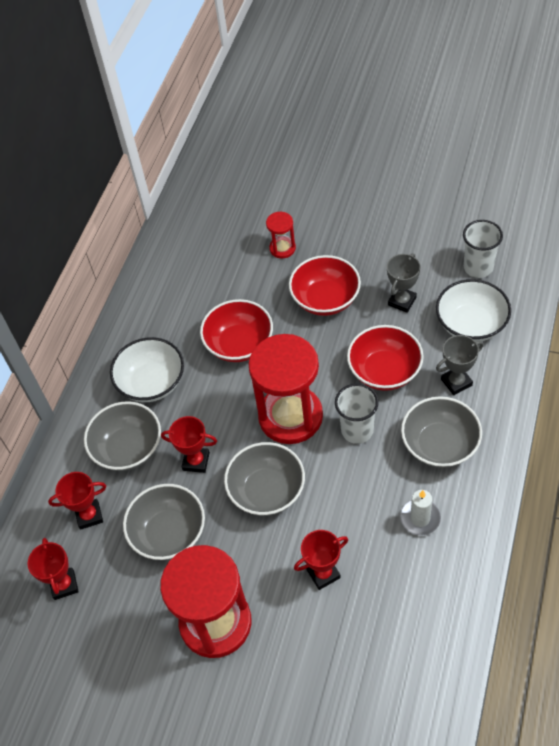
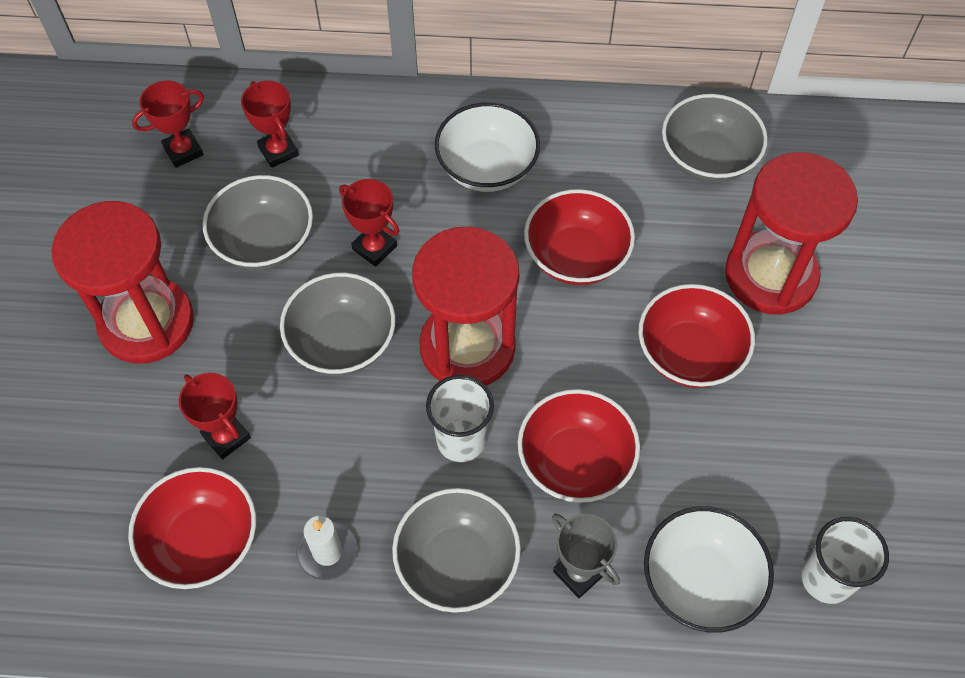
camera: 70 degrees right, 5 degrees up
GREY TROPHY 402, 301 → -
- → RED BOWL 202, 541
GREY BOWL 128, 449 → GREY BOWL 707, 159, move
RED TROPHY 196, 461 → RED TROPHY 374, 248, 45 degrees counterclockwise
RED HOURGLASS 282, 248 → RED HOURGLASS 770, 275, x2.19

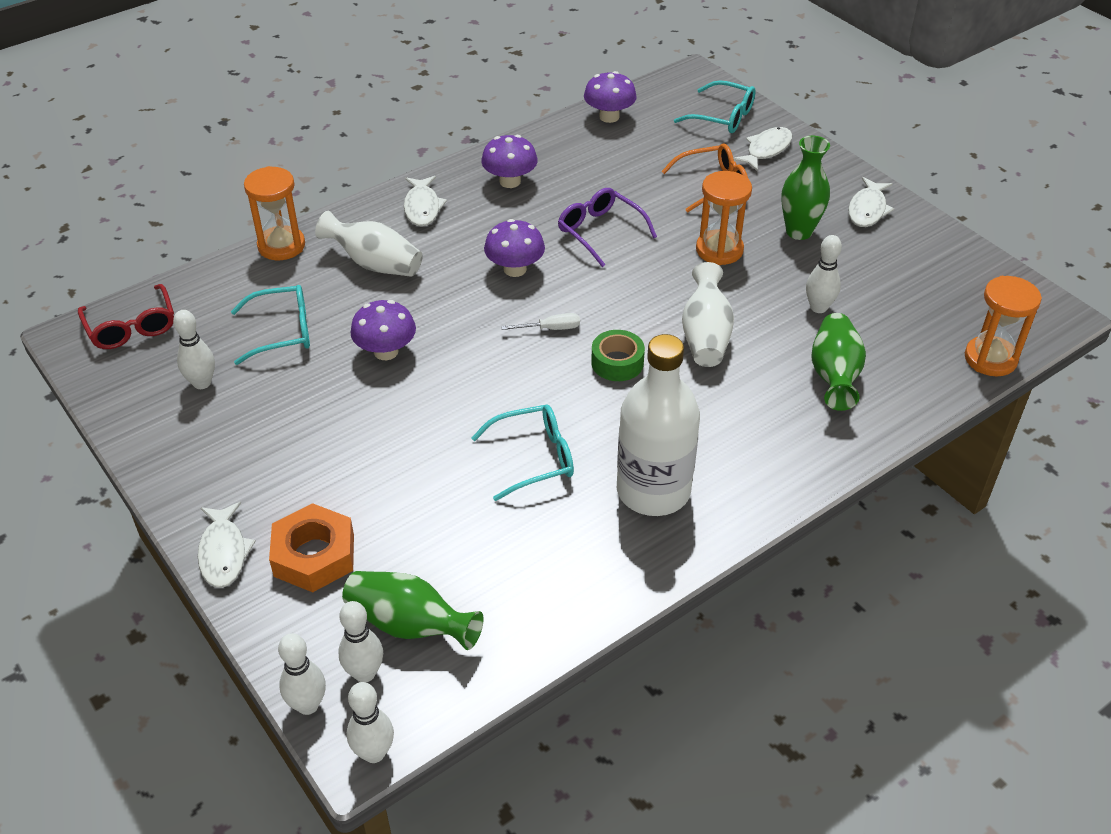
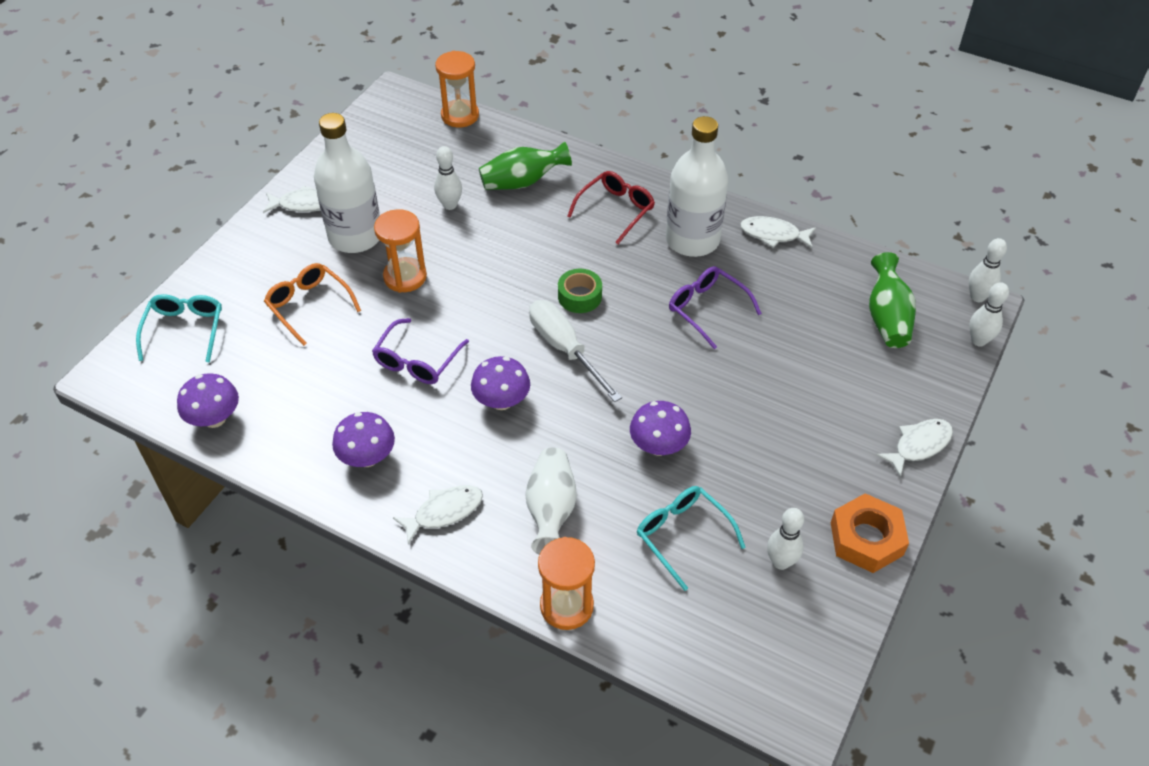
camera: 115 degrees left, 5 degrees up
WHITE BOWLING PIN 365, 673 → -
WHITE VASE 705, 336 → -
RED GLASSES 131, 327 → RED GLASSES 616, 210, move
ORANGE NUT 314, 555 → ORANGE NUT 866, 538, move
WHITE FISH 766, 150 → WHITE FISH 773, 234, move
GREEN VASE 799, 231 → WHITE BOTTLE 355, 236
TURQUOISE GLASSES 534, 458 → PURPLE GLASSES 707, 309
WHITE SCREWDRIVER 550, 329 → WHITE SCREWDRIVER 565, 349, x2.06

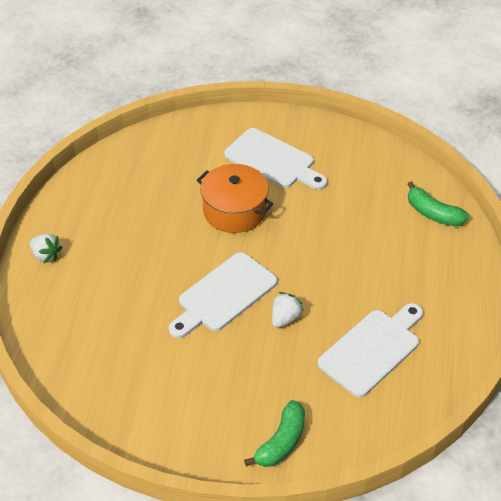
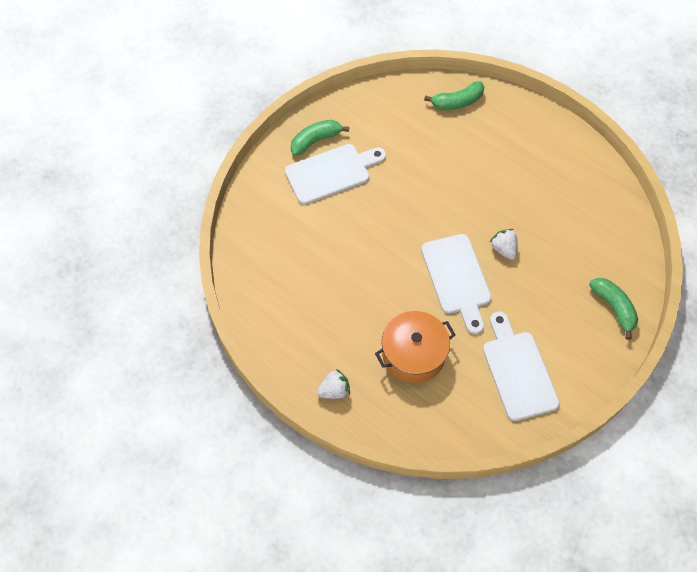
camera: 60 degrees left, 15 degrees up
- → GREEN BANANA 315, 141
ORANGE POT 234, 211 → ORANGE POT 413, 354, move
WHITE CUTTING BOARD 372, 349 → WHITE CUTTING BOARD 518, 371, move

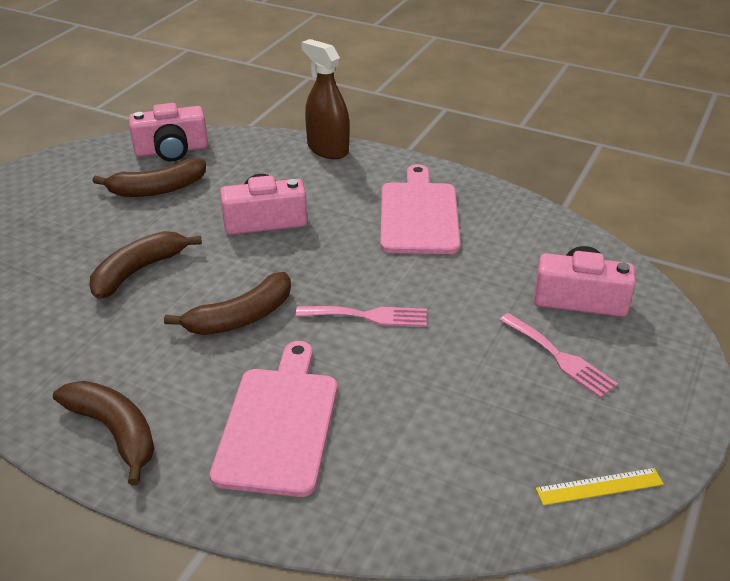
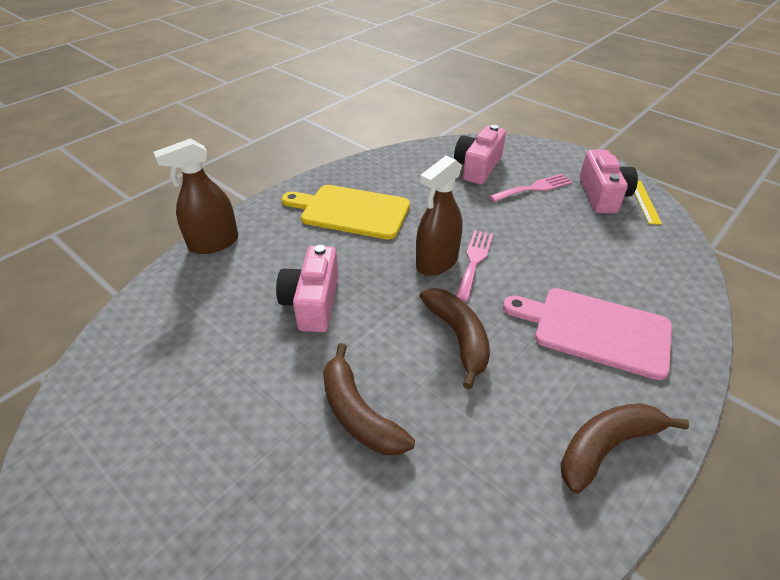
camera: 75 degrees left, 5 degrees up
BROWN BANANA 157, 189 → -
- → BROWN SPRAY BOTTLE 437, 262
PINK CAMERA 171, 150 → PINK CAMERA 602, 195, move
PINK CUTTING BOARD 419, 214 → YELLOW CUTTING BOARD 351, 211

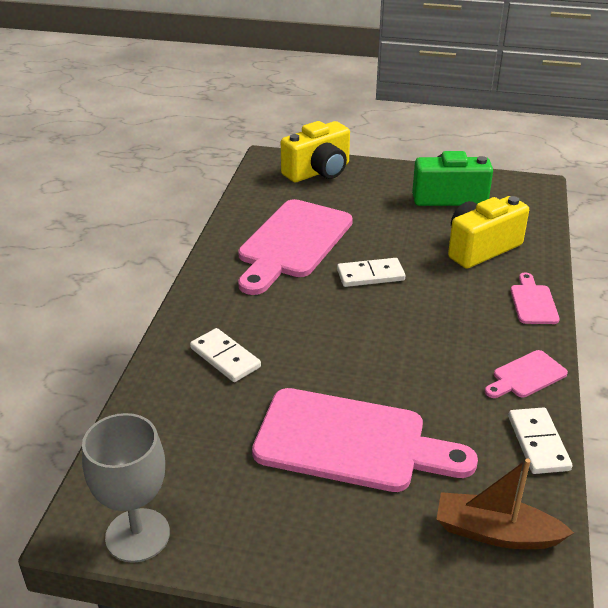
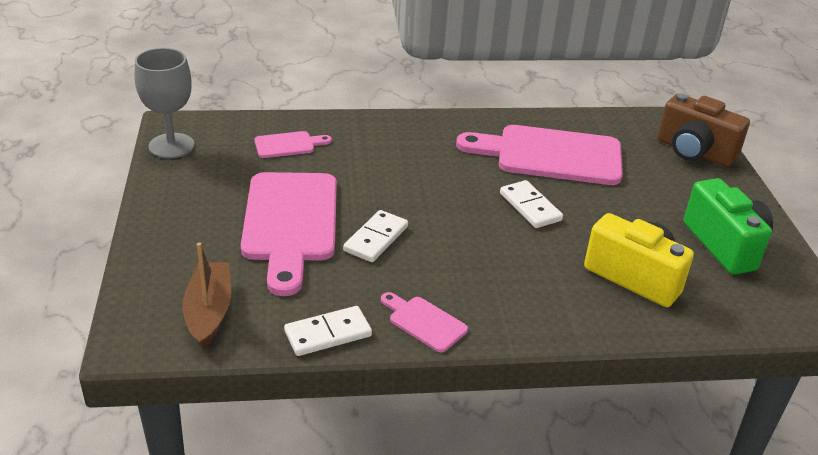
camera: 70 degrees right, 0 degrees up
WHITE DOMINO 225, 357 → WHITE DOMINO 376, 239, move
PINK CUTTING BOARD 533, 302 → PINK CUTTING BOARD 288, 145, move
YELLOW CAMERA 318, 172 → BROWN CAMERA 694, 152

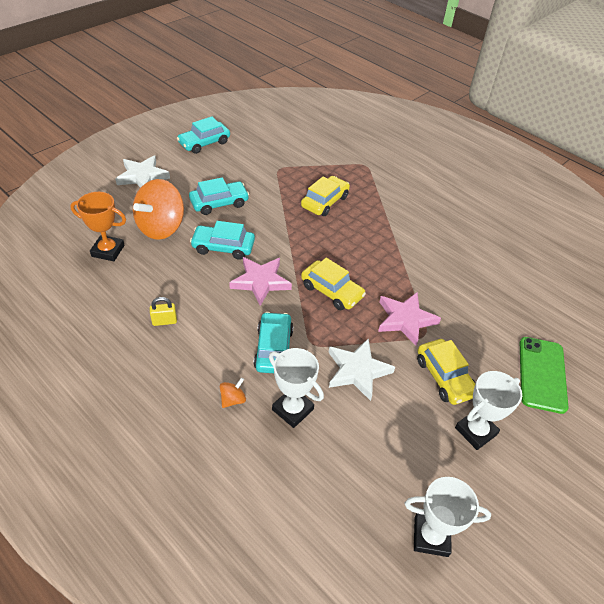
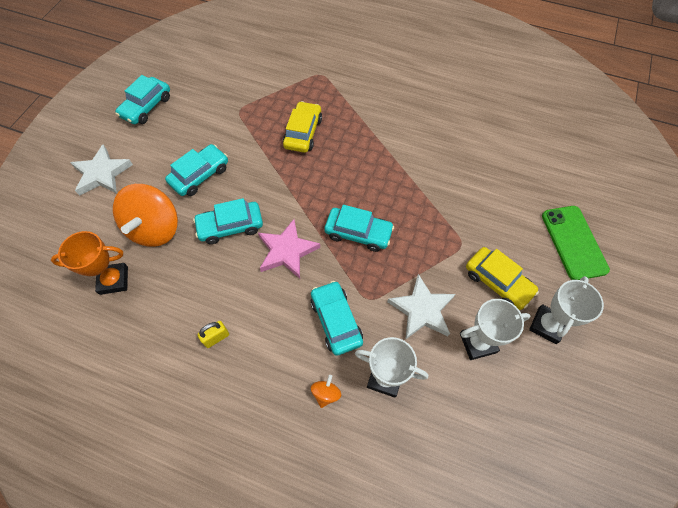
camera: 20 degrees left, 15 degrees up
PINK STAR 405, 320 → -
WHITE TROPHY 431, 536 → WHITE TROPHY 477, 343, move
YELLOW CAR 332, 291 → TURQUOISE CAR 358, 233

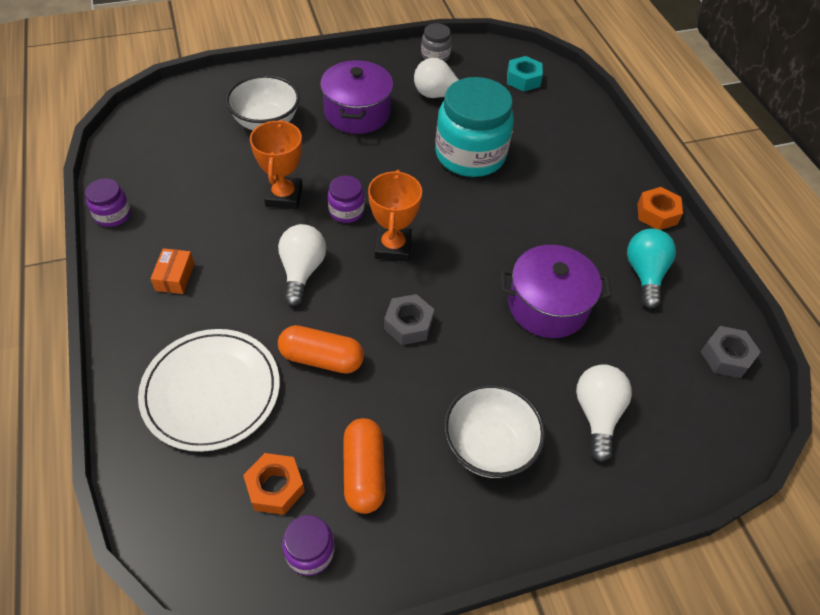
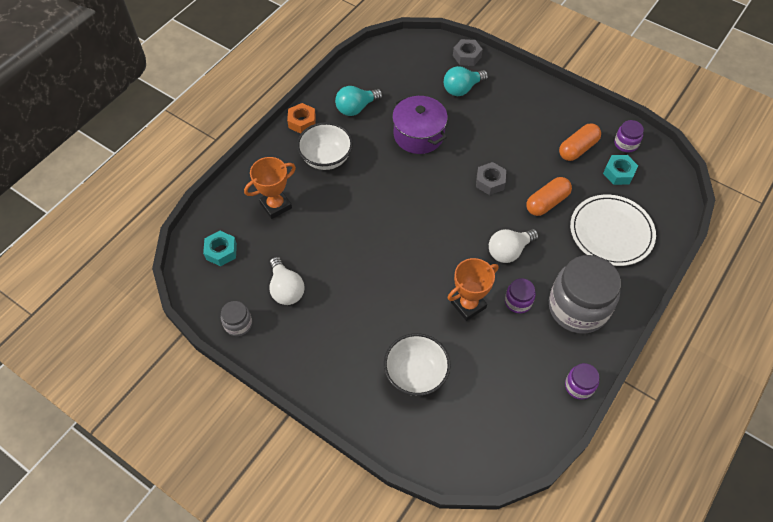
camera: 125 degrees left, 5 degrees up
PURPLE POT 357, 113 → -
TURQUOISE JAR 470, 155 → -
PURPLE JAR 346, 211 → PURPLE JAR 518, 302, move
ORANGE TROPHY 393, 247 → ORANGE TROPHY 276, 205, move
WHITE BOWL 488, 446 → WHITE BOWL 326, 158, move
GREY NUT 726, 356 → GREY NUT 467, 56, move
ORANGE BOX 175, 277 → GREY JAR 578, 308
ORANGE NUT 275, 487 → TURQUOISE NUT 619, 173
WHITE LIGHT BULB 597, 414 → TURQUOISE LIGHT BULB 462, 89
ORANGE CAPSULE 321, 358 → ORANGE CAPSULE 547, 202, 75 degrees clockwise

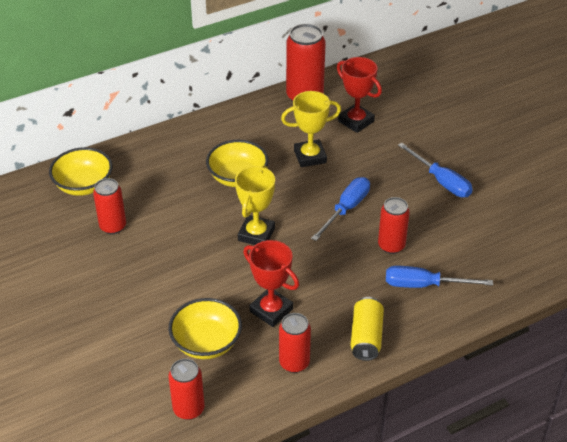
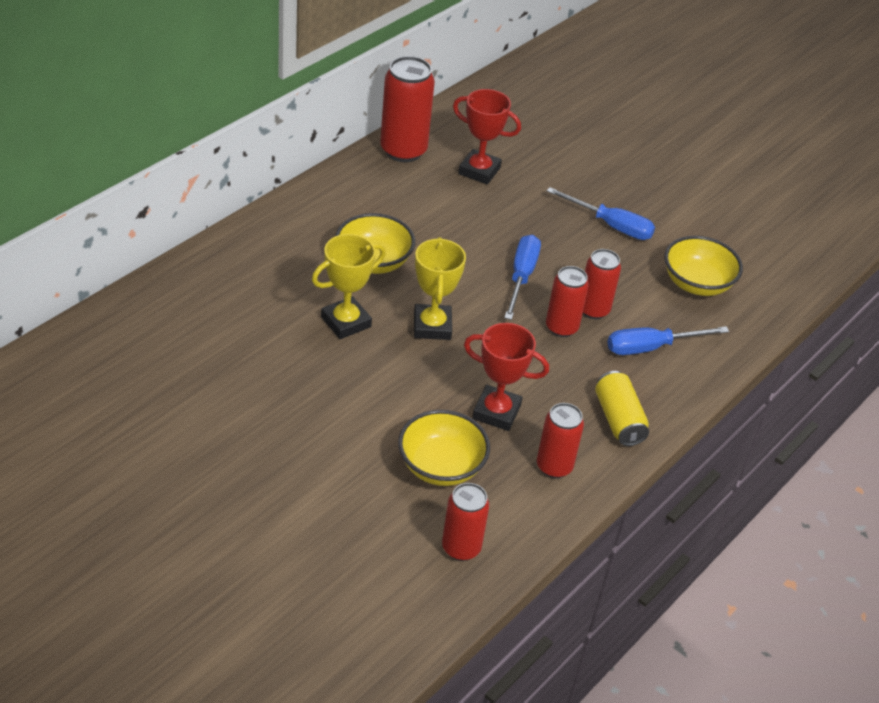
camera: 25 degrees left, 0 degrees up
YELLOW BOWL 84, 185 → YELLOW BOWL 697, 283, move
RED CAN 113, 226 → RED CAN 561, 327, move
YELLOW TROPHY 310, 156 → YELLOW TROPHY 346, 322, move

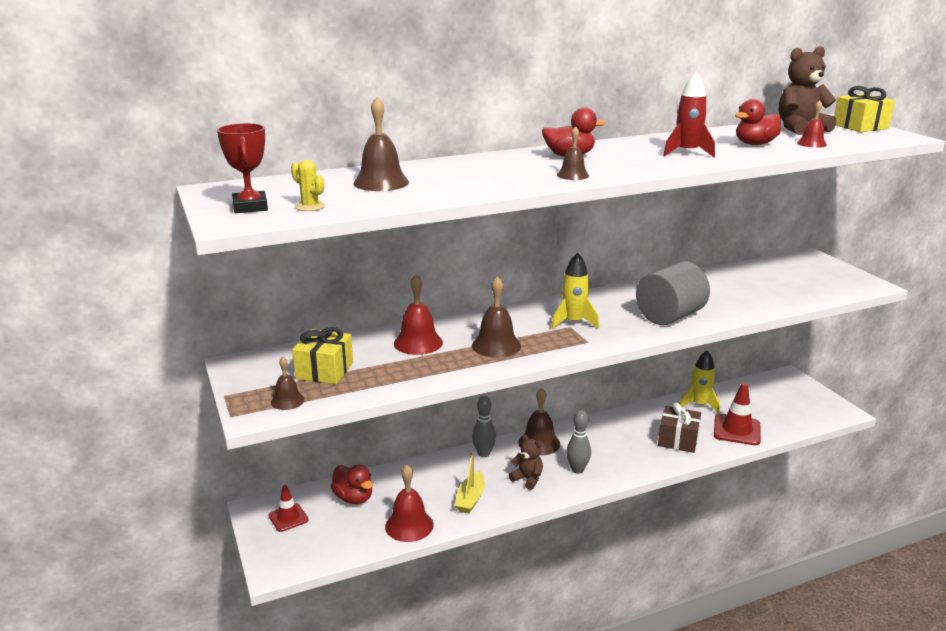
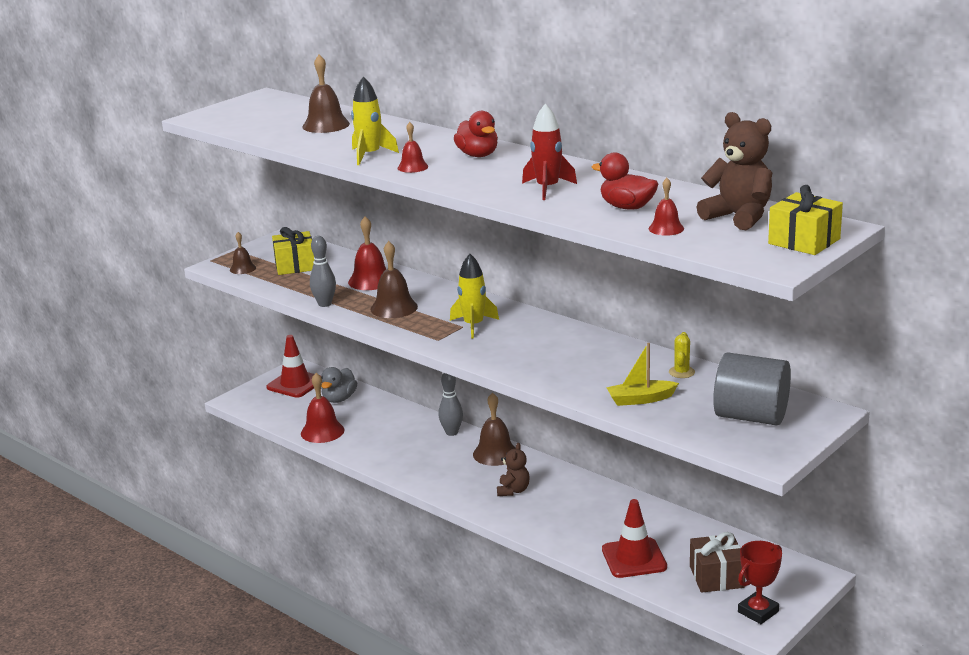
camera: 65 degrees right, 0 degrees up
RED TROPHY 250, 207 → RED TROPHY 758, 612, move
YELLOW CACTUS 310, 206 → YELLOW CACTUS 681, 372, move
YELLOW BOAT 470, 499 → YELLOW BOAT 640, 399, move
BROWN TEDDY BEAR 527, 479 → BROWN TEDDY BEAR 513, 490, move
GREY BOWLING PIN 577, 470 → GREY BOWLING PIN 325, 304, move
GREY CYLINDER 670, 316 → GREY CYLINDER 751, 416, move
BROWN GIFT 678, 440 → BROWN GIFT 716, 577, move
YELLOW ROCKET 699, 405 → YELLOW ROCKET 370, 155, move
RED DUCK 353, 498 → GREY DUCK 339, 399
BROWN BELL 572, 175 → RED BELL 412, 167
RED TRAFFIC CONE 288, 518 → RED TRAFFIC CONE 295, 384, x1.60

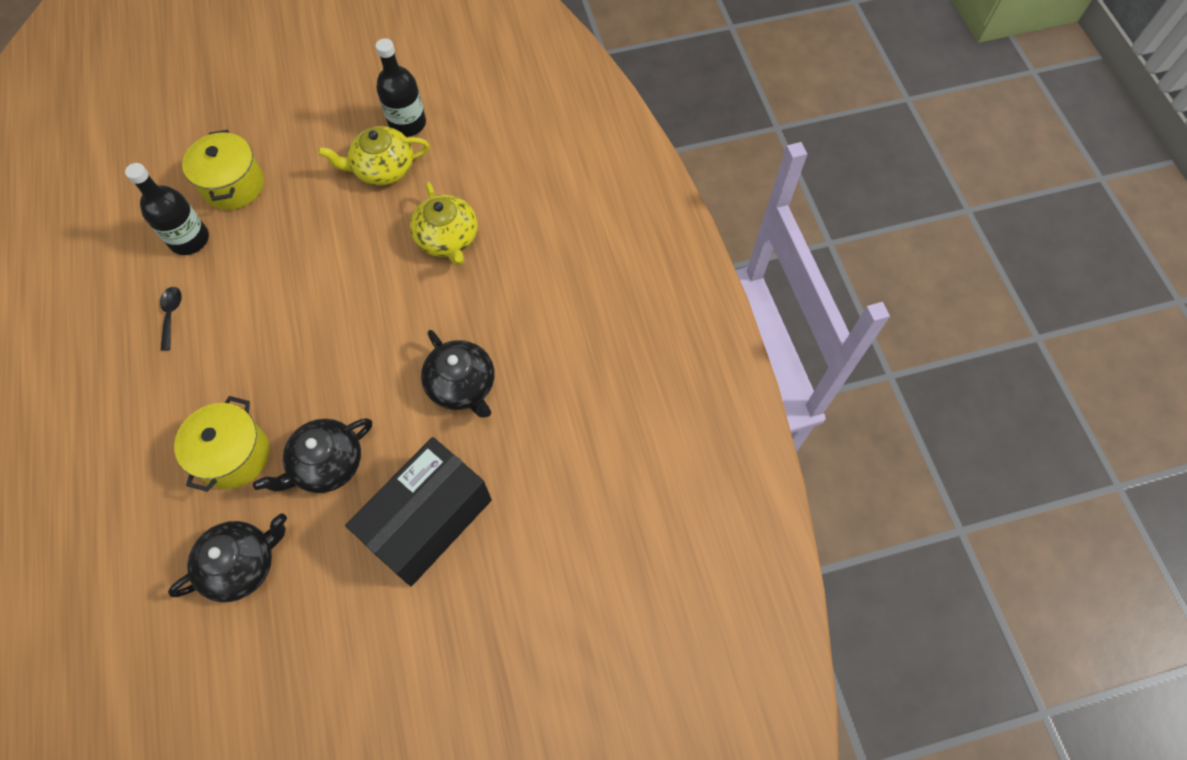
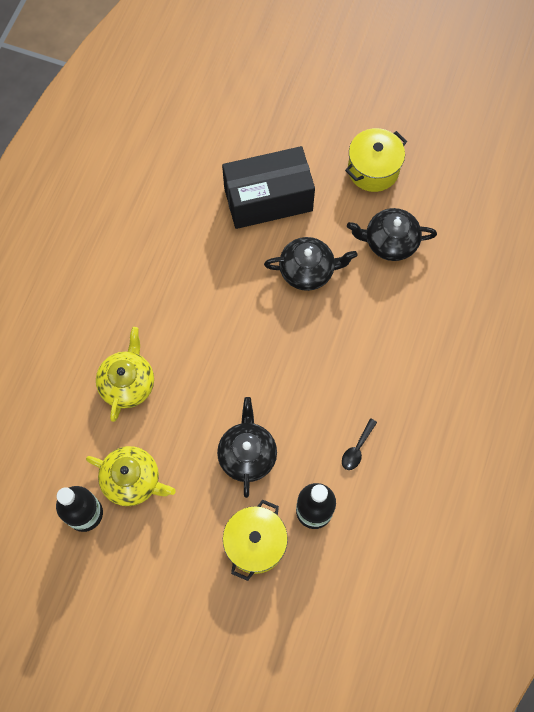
camera: 145 degrees left, 5 degrees up
YELLOW POT 234, 455 → YELLOW POT 373, 170, move
BLACK TEAPOT 462, 385 → BLACK TEAPOT 247, 454, move

